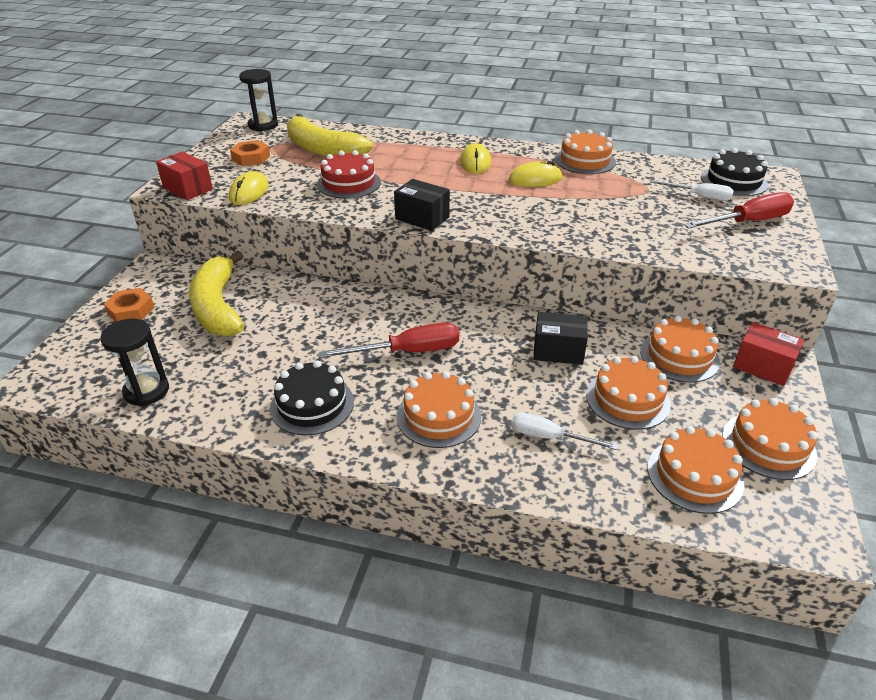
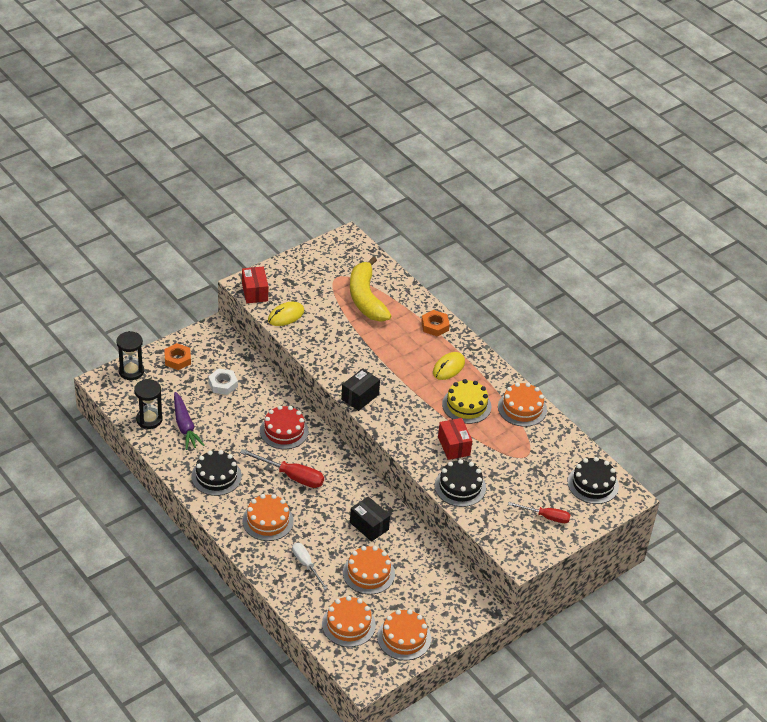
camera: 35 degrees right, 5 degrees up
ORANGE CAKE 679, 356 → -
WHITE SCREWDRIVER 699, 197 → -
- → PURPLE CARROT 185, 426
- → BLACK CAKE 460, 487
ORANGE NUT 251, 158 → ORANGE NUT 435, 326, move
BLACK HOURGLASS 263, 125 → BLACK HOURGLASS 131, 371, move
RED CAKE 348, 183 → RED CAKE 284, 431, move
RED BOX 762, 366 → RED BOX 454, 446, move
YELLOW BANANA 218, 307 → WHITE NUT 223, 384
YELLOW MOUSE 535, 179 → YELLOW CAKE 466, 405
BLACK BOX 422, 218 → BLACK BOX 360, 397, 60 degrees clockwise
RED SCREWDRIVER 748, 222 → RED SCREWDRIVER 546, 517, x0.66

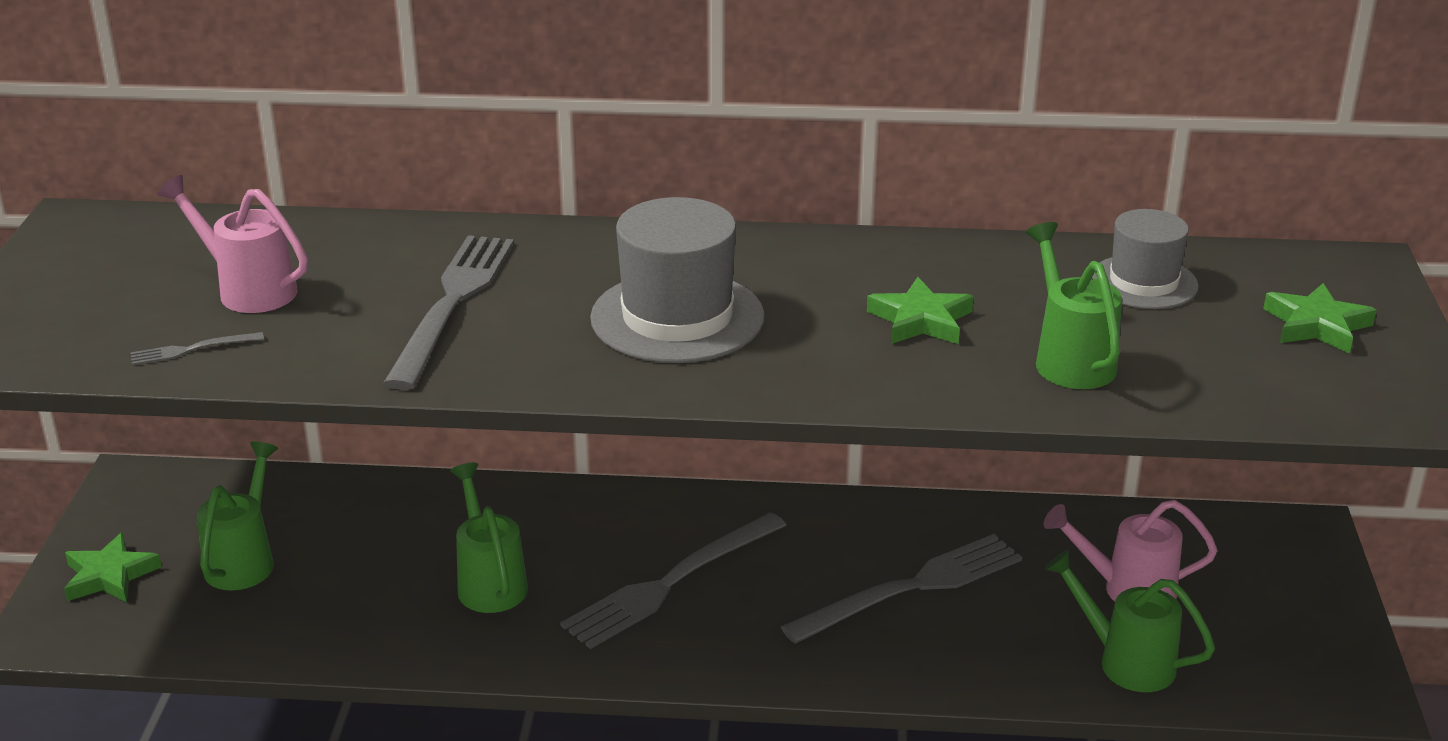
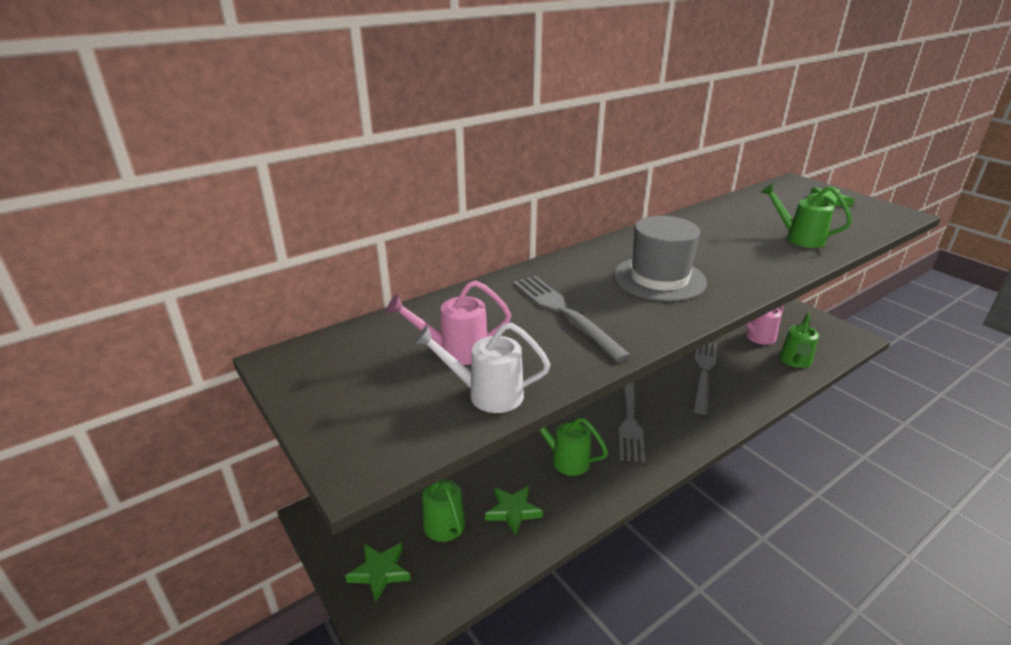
camera: 40 degrees left, 0 degrees up
GREY HAT 1143, 282 → -
GREEN STAR 920, 320 → GREEN STAR 513, 511, move
GREY FORK 192, 349 → WHITE WATERING CAN 487, 394
GREEN WATERING CAN 1126, 661 → GREEN WATERING CAN 795, 362, 60 degrees counterclockwise

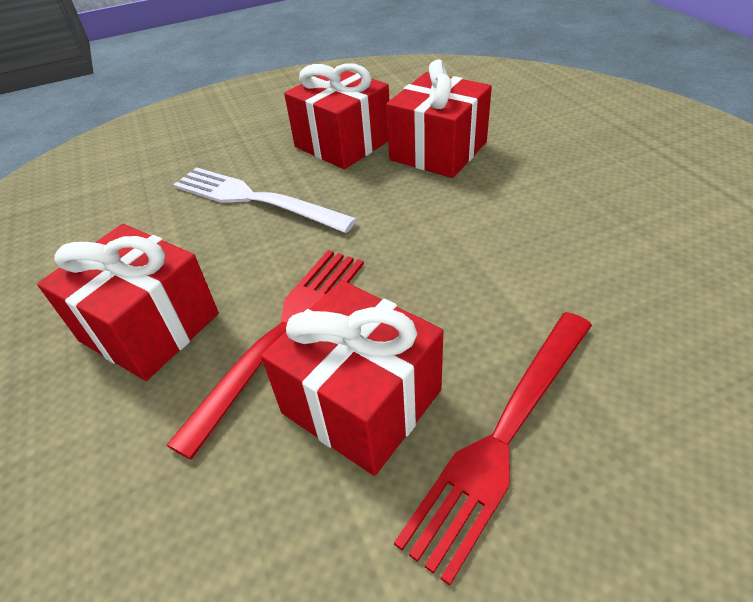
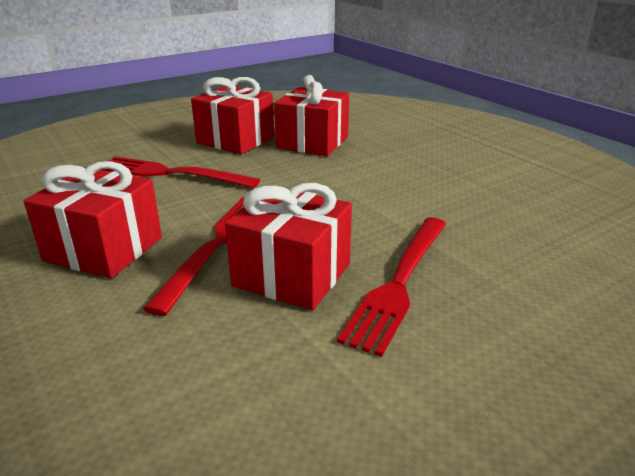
camera: 15 degrees left, 15 degrees down
WHITE FORK 254, 199 → RED FORK 171, 173

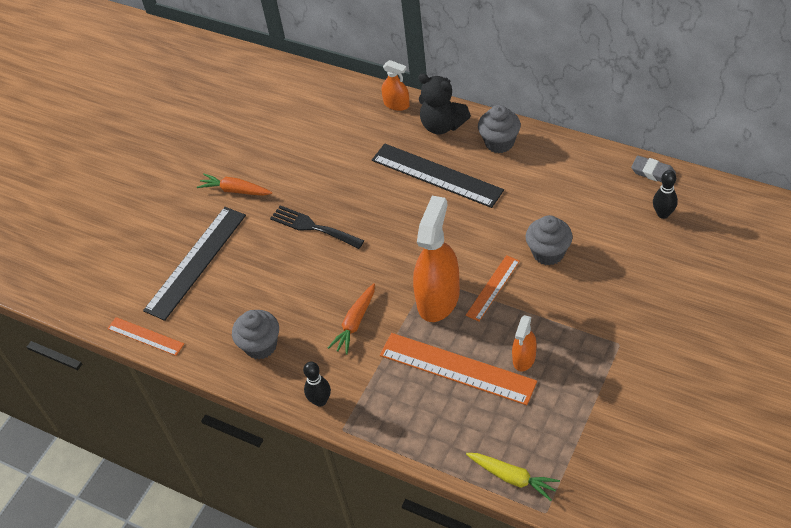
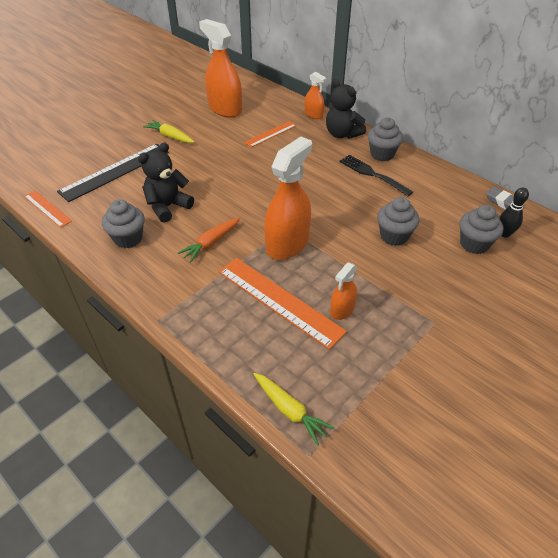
camera: 10 degrees right, 5 degrees down
BLACK BOWLING PIN 320, 401 → -
BLACK RULER 436, 175 → -
- → BLACK TEDDY BEAR 168, 206
- → ORANGE SPRAY BOTTLE 225, 109
- → GREY CUPCAKE 474, 244
BLACK FORK 313, 227 → BLACK FORK 372, 174, move
ORANGE RULER 493, 288 → ORANGE RULER 270, 134, move
ORANGE CARROT 235, 190 → YELLOW CARROT 170, 136

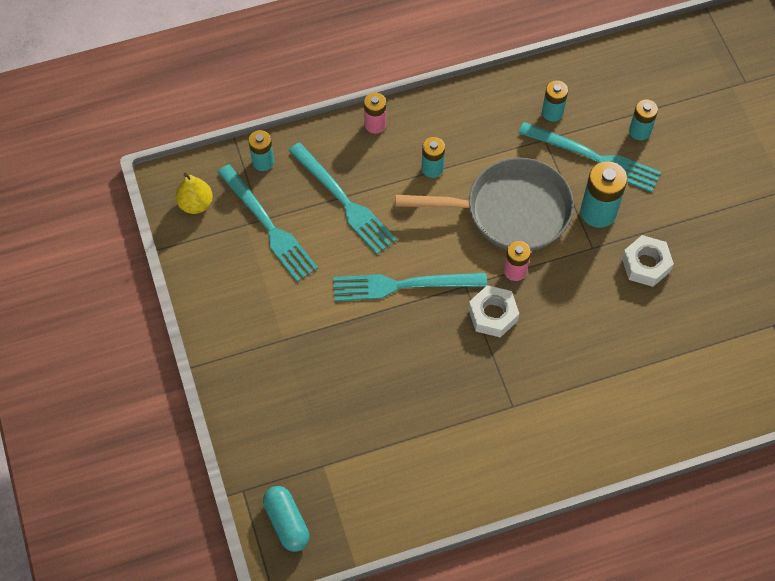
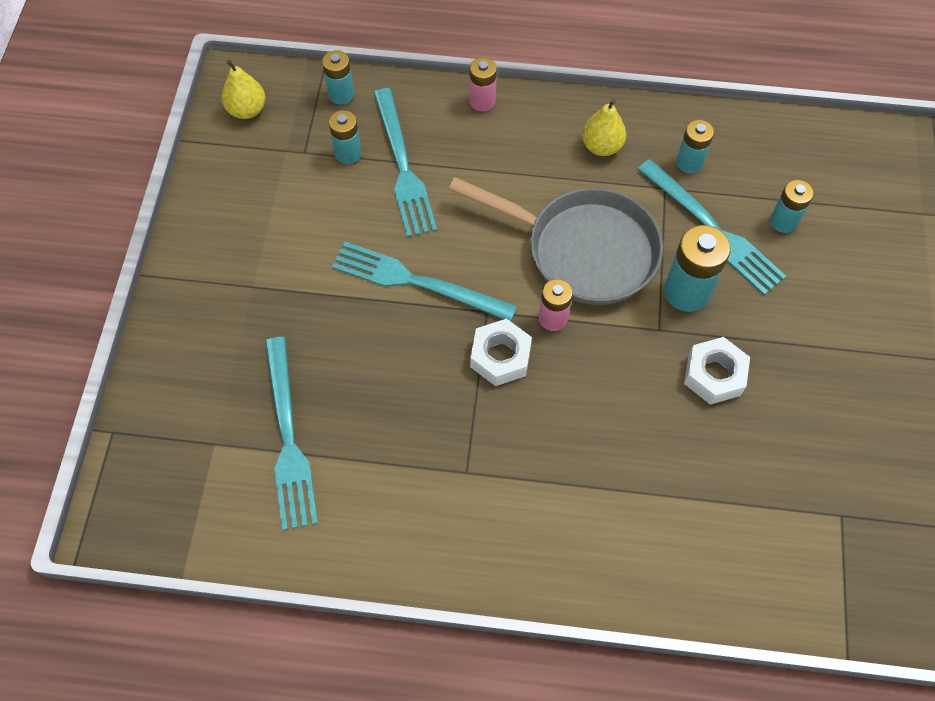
camera: 25 degrees right, 0 degrees up
TURQUOISE CAPSULE 287, 522 → -
- → YELLOW PEAR 601, 146
TURQUOISE FORK 268, 226 → TURQUOISE FORK 288, 438, move
TURQUOISE BATTERY 432, 168 → TURQUOISE BATTERY 348, 153, move

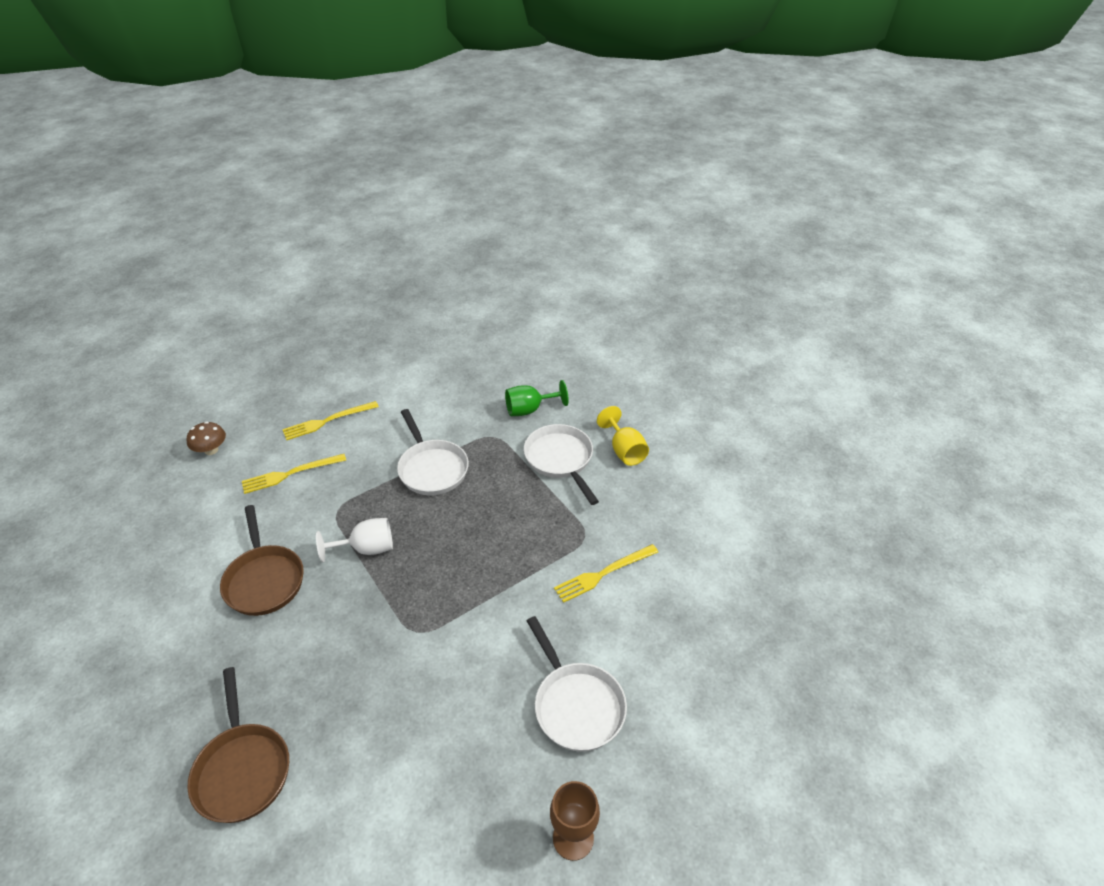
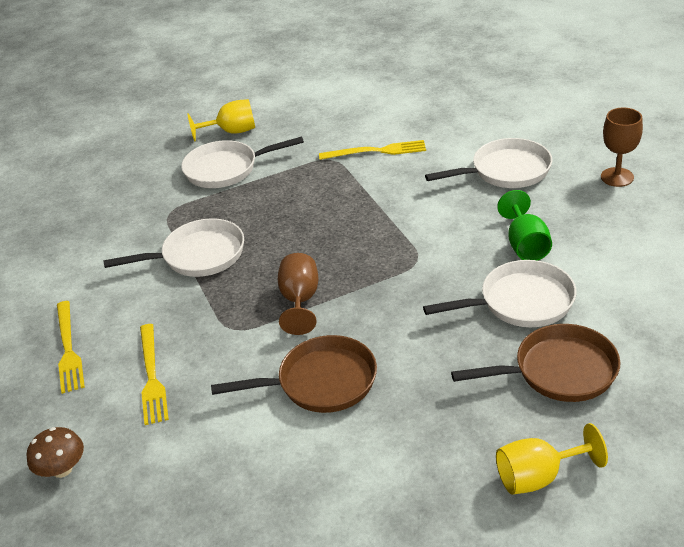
camera: 75 degrees left, 5 degrees down
- → WHITE PAN 521, 302
- → YELLOW GOBLET 538, 477
GREEN GOBLET 529, 410 → GREEN GOBLET 525, 245, move
WHITE GOBLET 366, 549 → BROWN GOBLET 300, 301
YELLOW FORK 603, 574 → YELLOW FORK 376, 151, 75 degrees counterclockwise

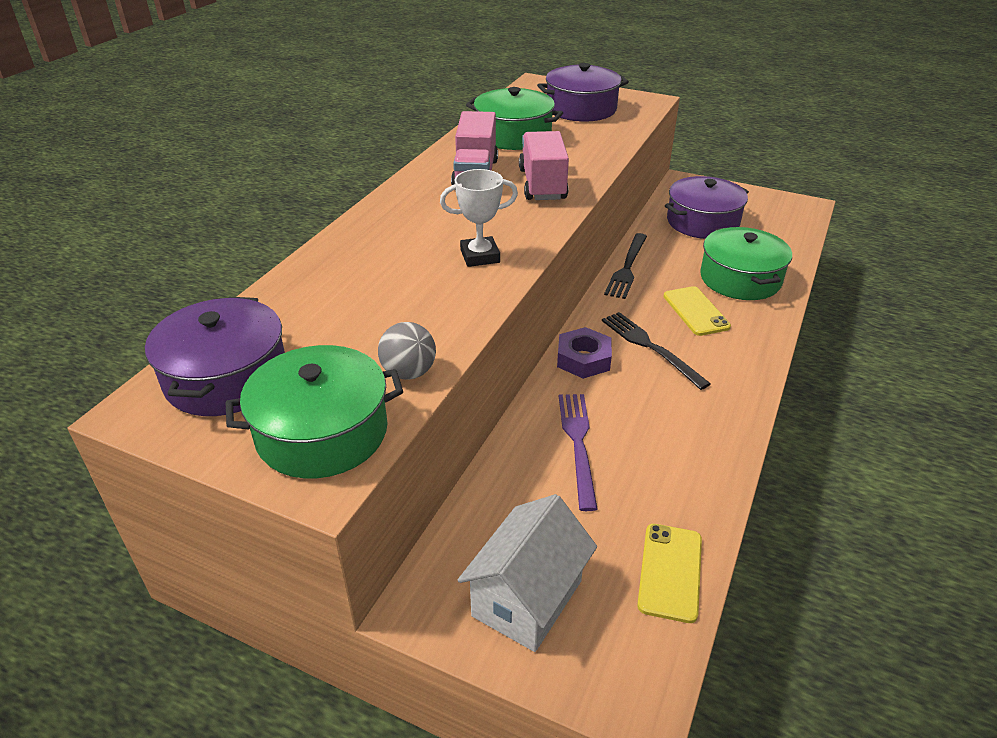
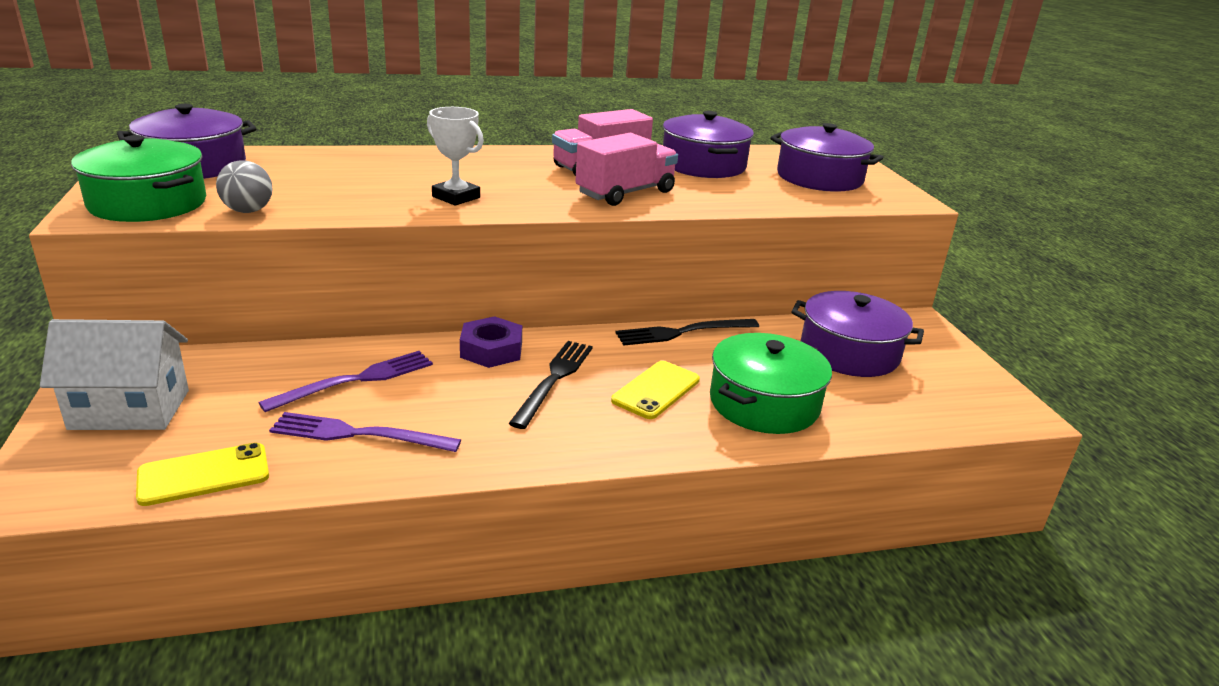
camera: 50 degrees right, 10 degrees down
- → PURPLE FORK 358, 434
GREEN POT 513, 135 → PURPLE POT 703, 165

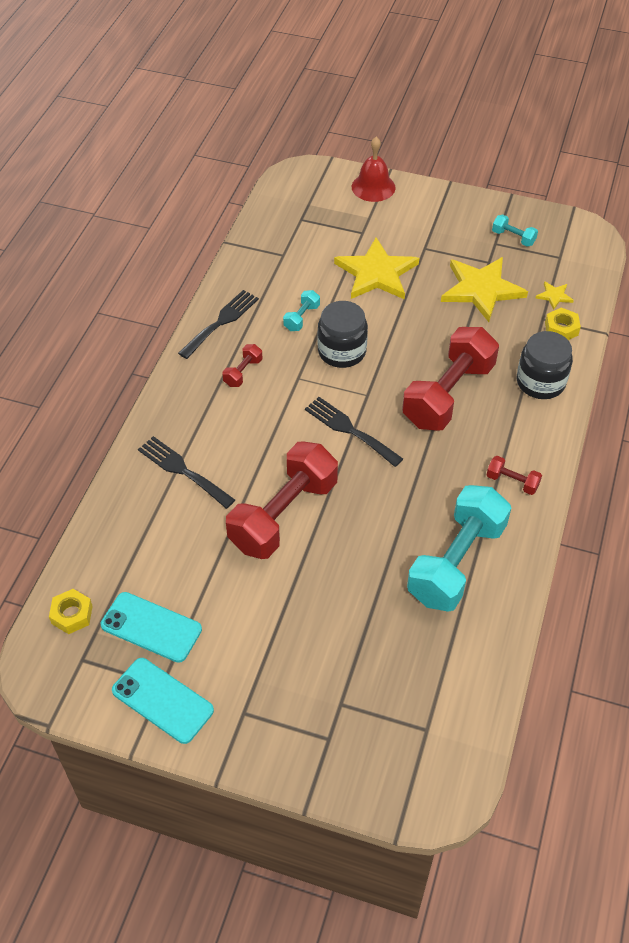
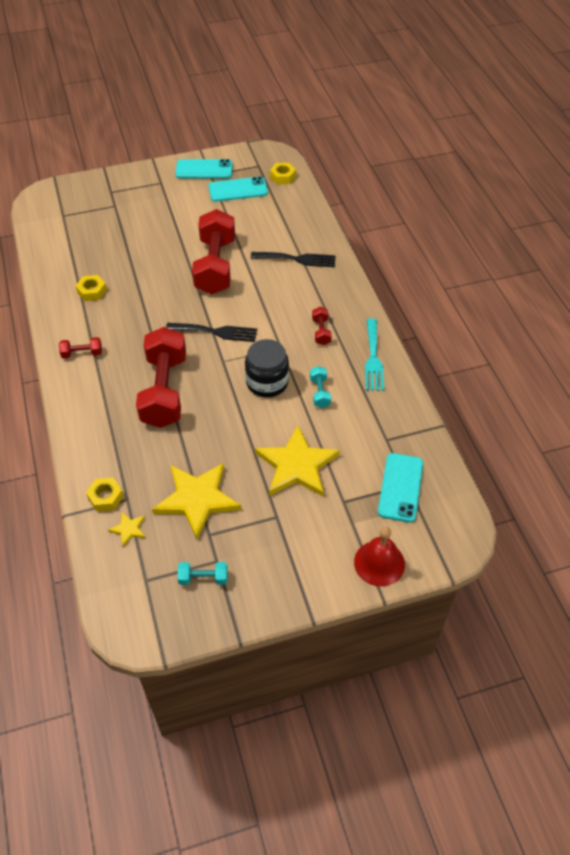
camera: 145 degrees right, 0 degrees up
BLACK JAR 540, 382 → -
- → TURQUOISE PHONE 400, 487
TURQUOISE DUMBBELL 456, 562 → YELLOW NUT 92, 291
BLACK FORK 221, 322 → TURQUOISE FORK 373, 358

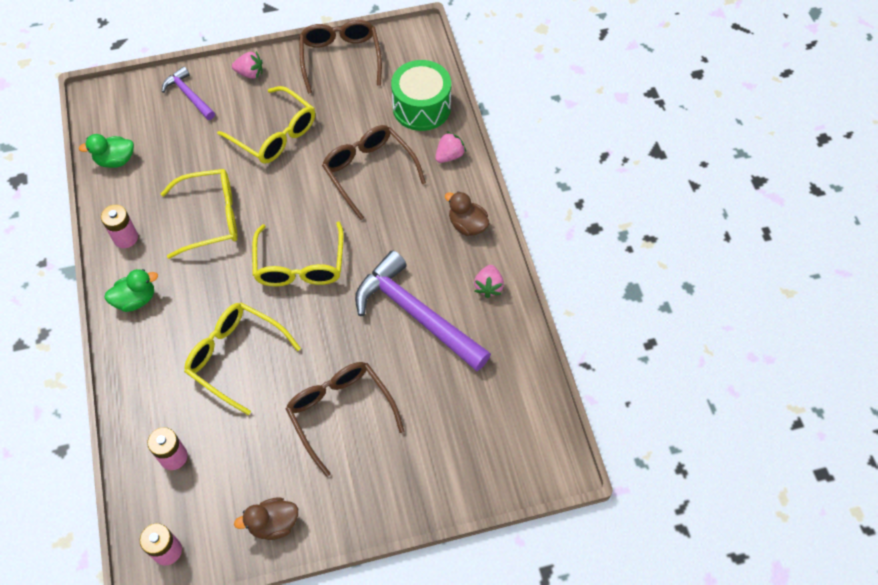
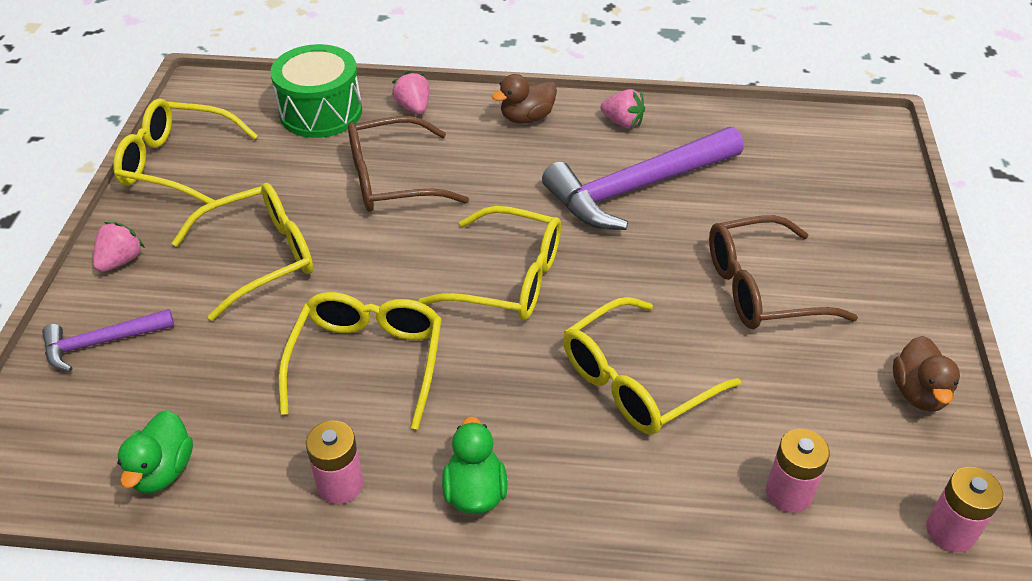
camera: 70 degrees left, 15 degrees down
BROWN GLASSES 340, 59 → YELLOW GLASSES 178, 163

